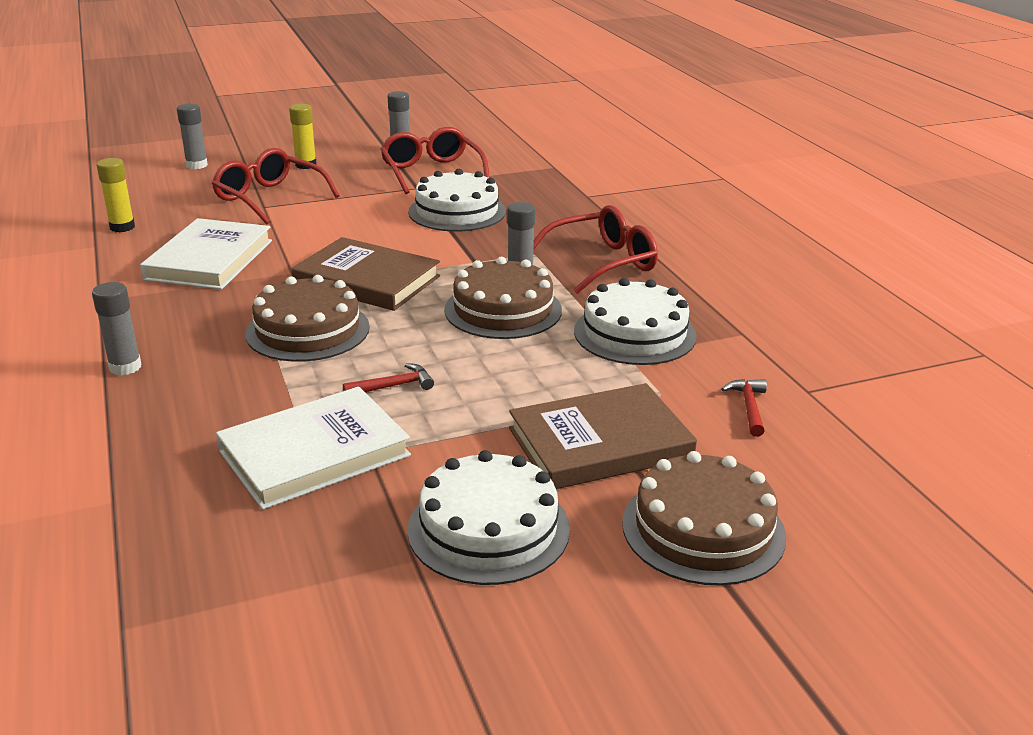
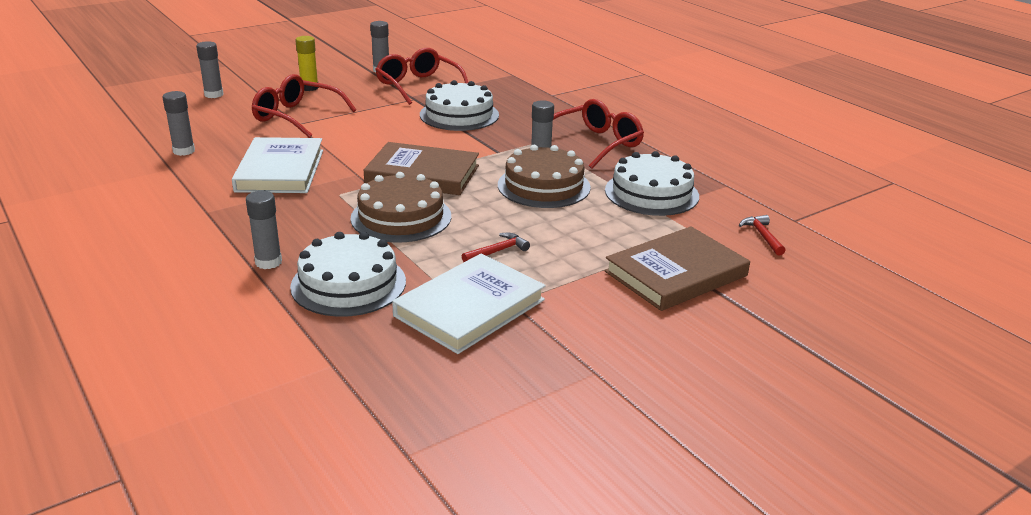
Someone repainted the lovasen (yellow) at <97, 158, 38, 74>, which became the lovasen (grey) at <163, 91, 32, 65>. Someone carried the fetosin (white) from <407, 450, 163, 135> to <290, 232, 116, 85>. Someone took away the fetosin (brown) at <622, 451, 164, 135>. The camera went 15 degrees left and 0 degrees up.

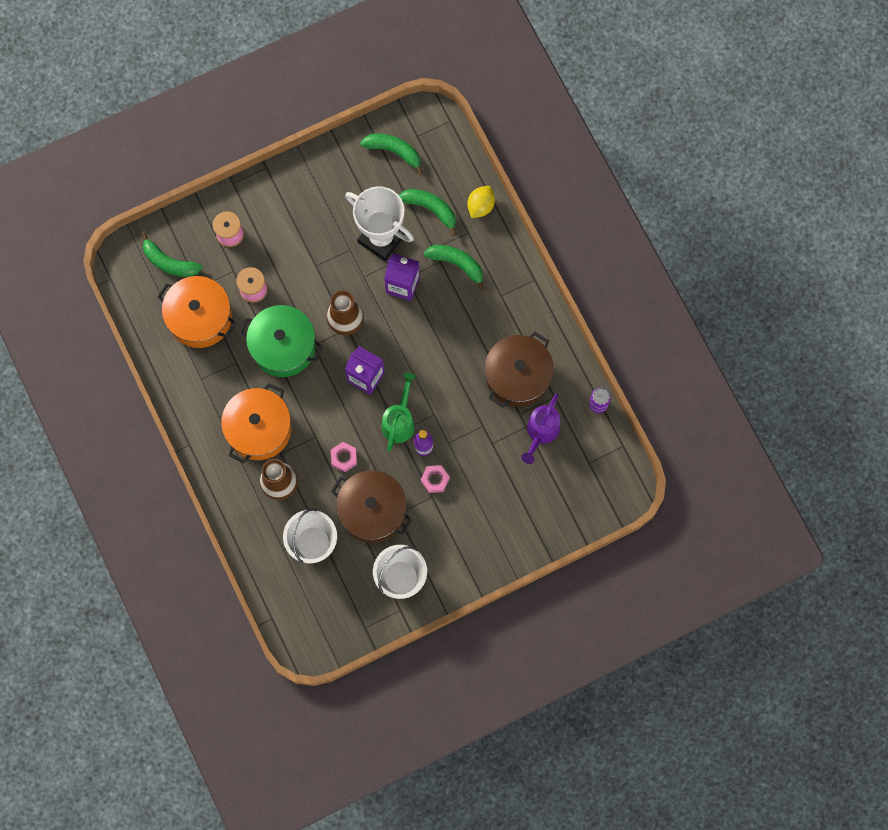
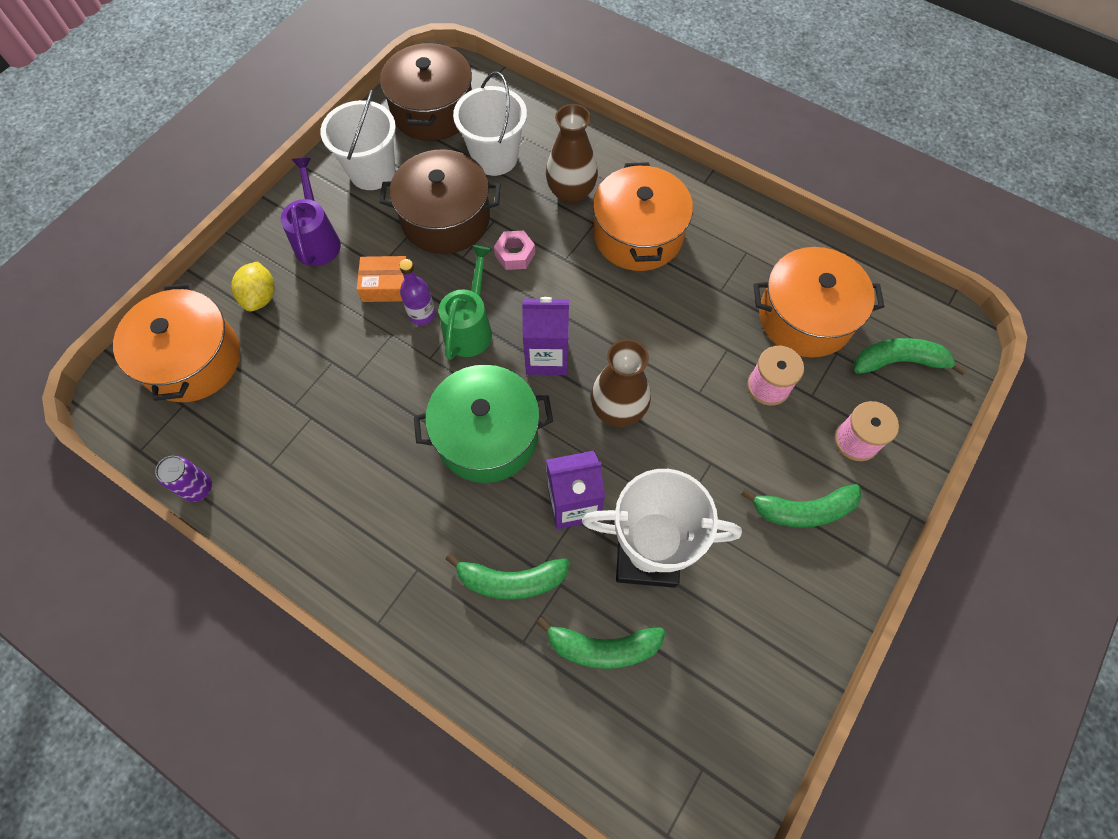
Someone put down the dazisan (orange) at <113, 283, 127, 119>. Someone carried the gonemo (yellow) from <467, 186, 28, 32> to <231, 261, 44, 51>. Someone carried the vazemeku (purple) from <521, 393, 39, 71> to <281, 158, 60, 108>. Someone swapped the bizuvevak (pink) at <421, 465, 29, 28> for the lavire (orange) at <357, 256, 50, 46>. Someone carried the dazisan (brown) from <485, 332, 69, 76> to <380, 42, 92, 99>. Someone carried the dazisan (green) from <239, 305, 84, 72> to <414, 365, 139, 118>. Someone rotated the vazemeku (green) at <382, 373, 34, 78> by 150 degrees counterclockwise. Someone carried the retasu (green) from <360, 134, 63, 41> to <741, 484, 120, 44>. The camera went 150 degrees right and 10 degrees down.

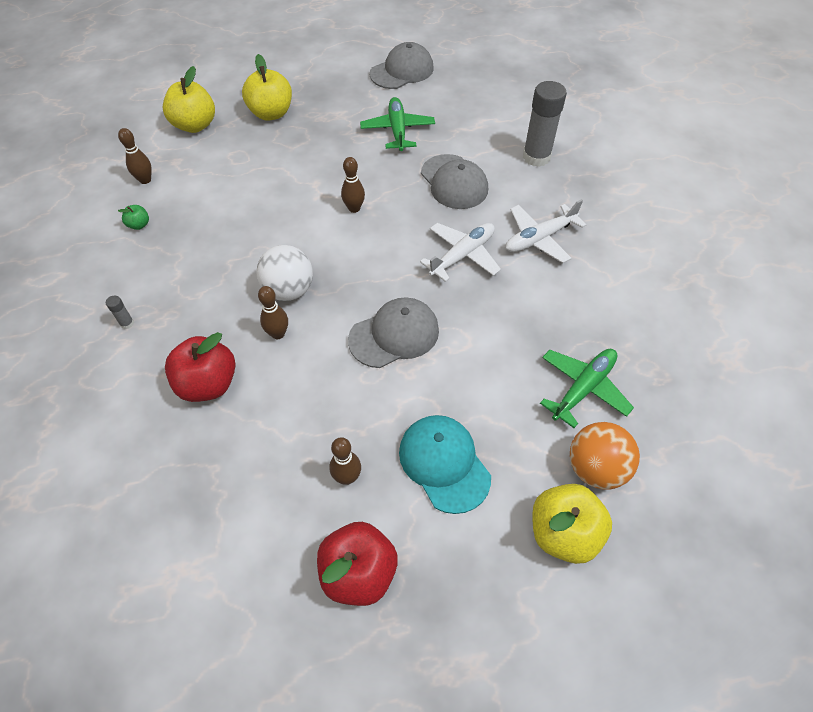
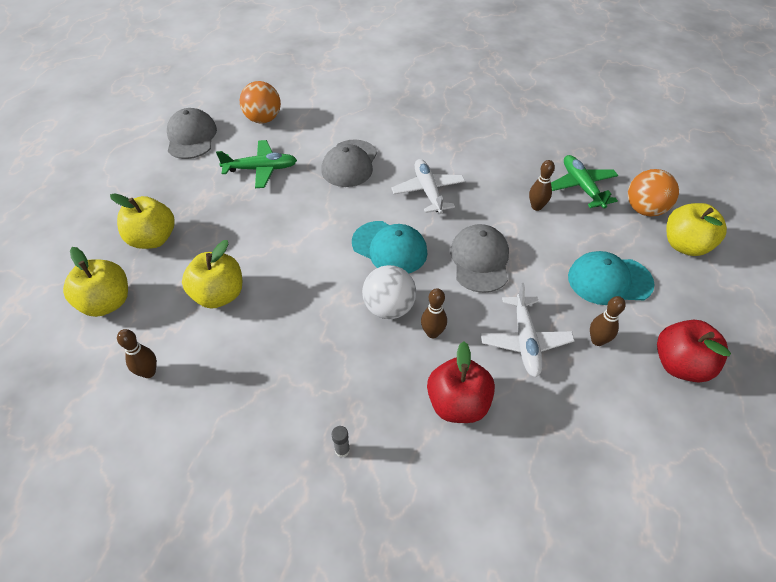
Someone put down the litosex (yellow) at <182, 240, 60, 69>. Someone rotated the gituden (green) at <360, 97, 75, 54> by 150 degrees clockwise. Someone put down the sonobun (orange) at <240, 81, 41, 42>. Someone rotated the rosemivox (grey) at <421, 154, 67, 55> by 105 degrees clockwise. Someone put down the rosemivox (turquoise) at <352, 221, 76, 53>. Someone carried the gituden (white) from <506, 199, 80, 64> to <481, 283, 94, 94>. Someone carried the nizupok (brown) from <341, 157, 24, 56> to <529, 160, 26, 51>. Someone took away the litosex (green) at <118, 205, 31, 25>. Someone took away the lovasen (grey) at <523, 81, 44, 86>. The camera went 60 degrees left and 5 degrees down.

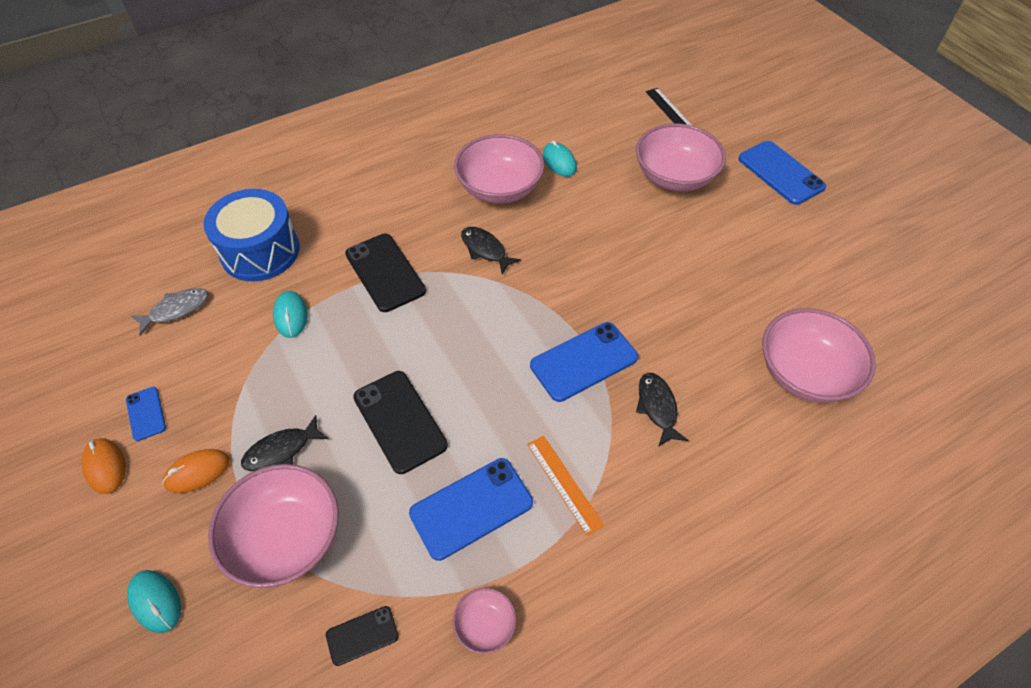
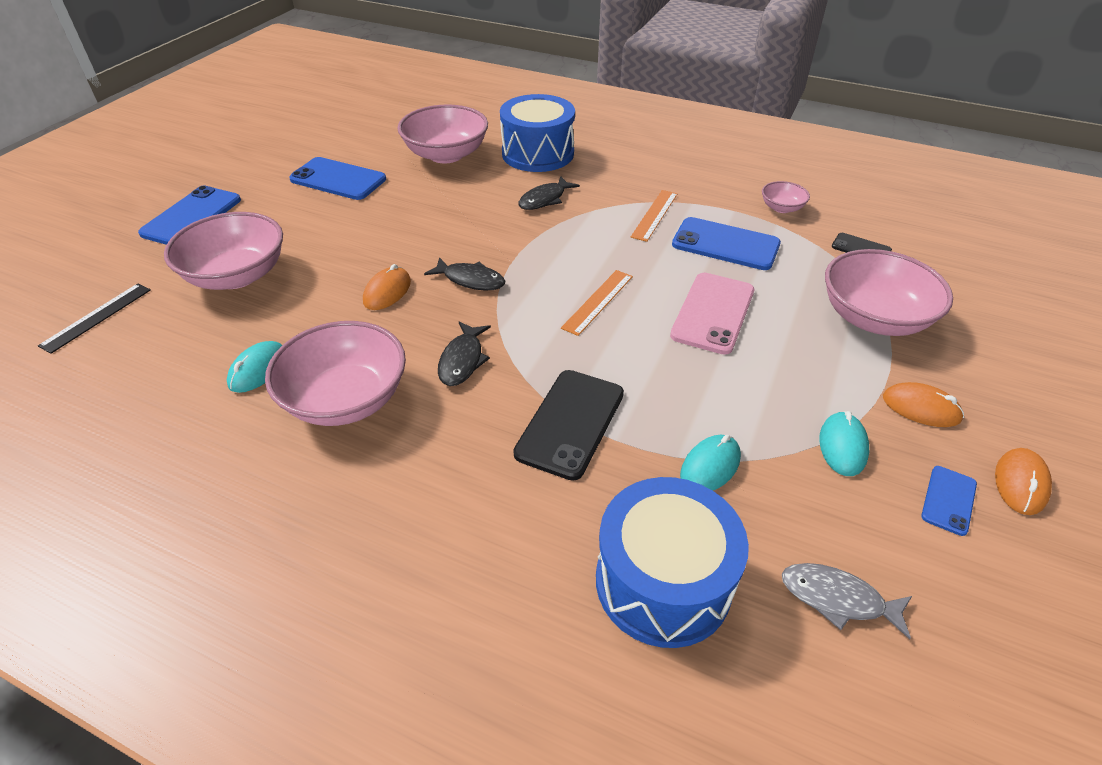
Someone carried the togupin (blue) from <530, 322, 108, 80> to <289, 157, 97, 43>. Someone put down the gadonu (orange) at <363, 264, 48, 46>. Someone carried the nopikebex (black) from <241, 415, 87, 56> to <424, 257, 82, 34>. Someone put down the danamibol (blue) at <500, 94, 75, 78>. Someone put down the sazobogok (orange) at <561, 270, 72, 66>. Someone repainted the togupin (black) at <353, 371, 95, 103>, which became the togupin (pink) at <670, 273, 84, 82>. Someone carried the gadonu (turquoise) from <127, 570, 54, 63> to <819, 411, 50, 65>. The camera went 125 degrees left and 10 degrees down.

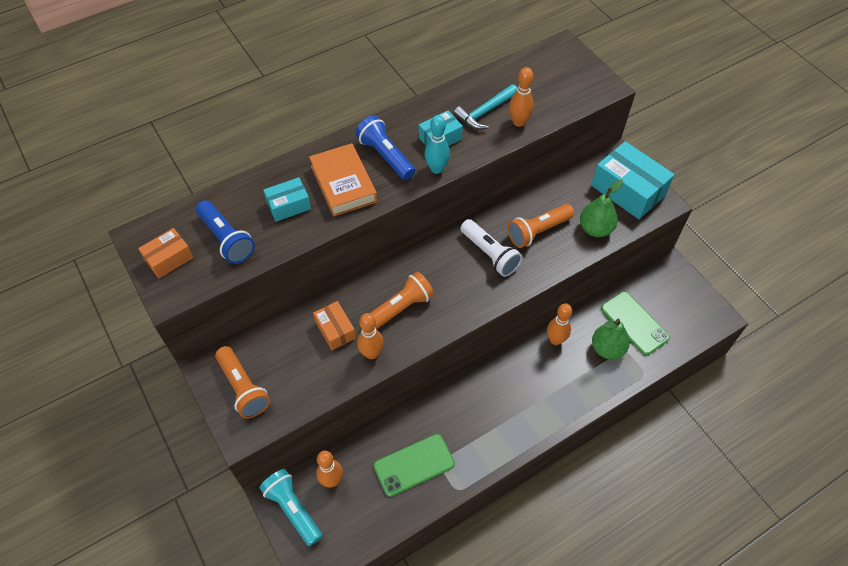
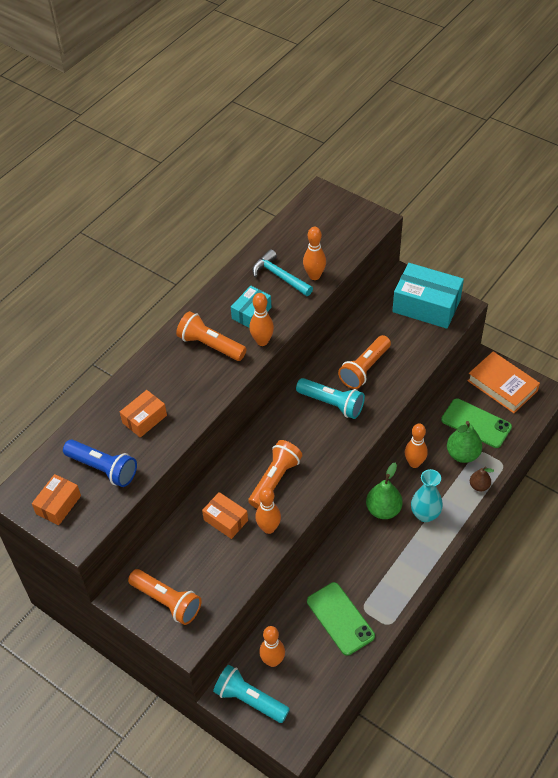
Someone repainted the lavire (turquoise) at <263, 177, 48, 45>, which became the lavire (orange) at <120, 390, 47, 48>. Someone repainted the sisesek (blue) at <355, 115, 60, 65>, which became the sisesek (orange) at <176, 311, 71, 50>. Someone repainted the nizupok (turquoise) at <425, 115, 25, 59>, which became the nizupok (orange) at <249, 293, 25, 53>. Someone rotated the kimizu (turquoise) at <453, 84, 64, 45> by 105 degrees clockwise. Someone repainted the sisesek (white) at <460, 219, 63, 58>, which became the sisesek (turquoise) at <296, 378, 69, 41>. Someone rotated the togupin (green) at <374, 434, 81, 63> by 75 degrees counterclockwise. Someone carried the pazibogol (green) from <580, 179, 43, 58> to <366, 463, 37, 56>. Someone put down the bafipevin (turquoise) at <411, 469, 32, 53>. Someone carried the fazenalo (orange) from <309, 143, 68, 74> to <467, 352, 73, 61>. Someone put down the pazibogol (brown) at <470, 467, 24, 25>. The camera went 20 degrees left and 5 degrees down.

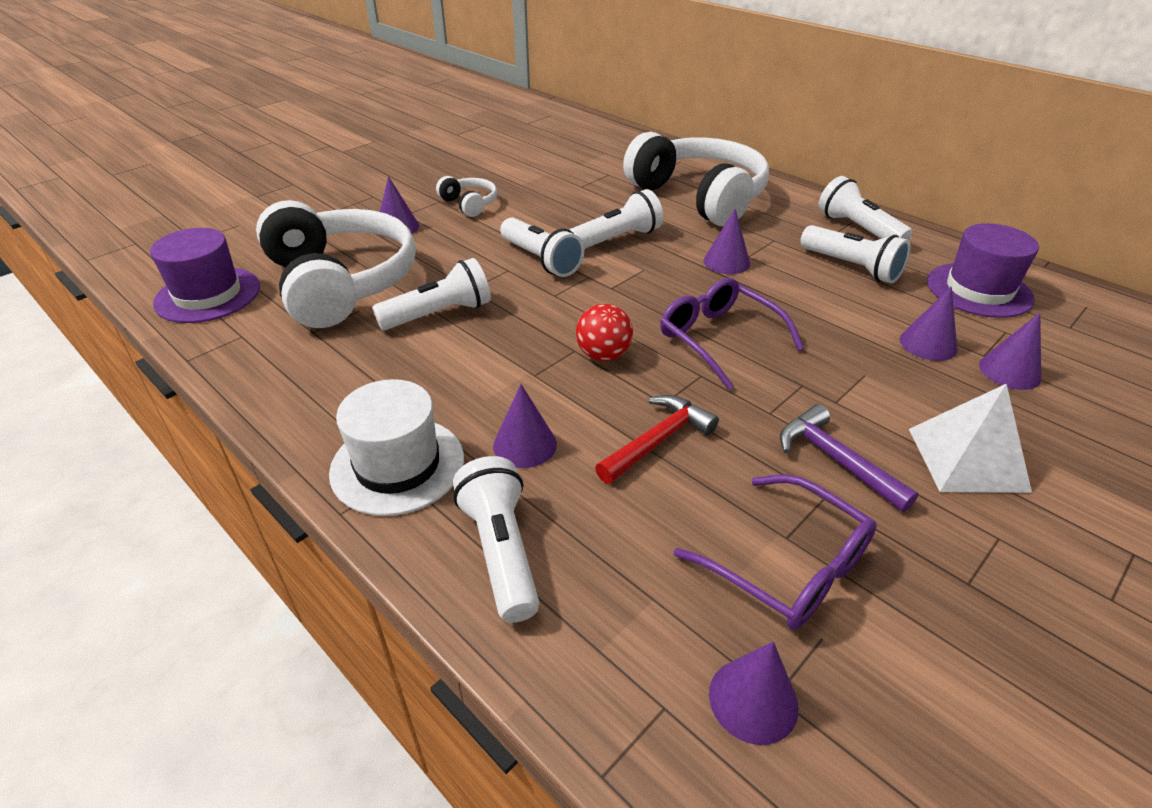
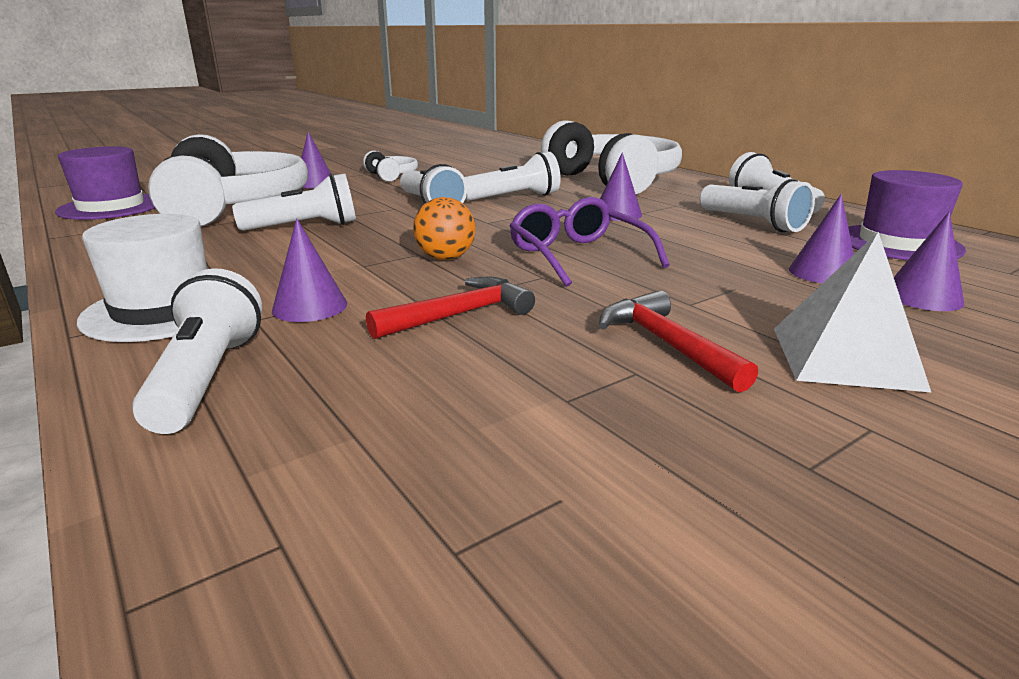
Someone repainted the sonobun (red) at <576, 304, 57, 57>, which became the sonobun (orange) at <413, 197, 63, 63>. Someone repainted the kimizu (purple) at <780, 404, 139, 108>, which became the kimizu (red) at <599, 291, 159, 102>. Someone took away the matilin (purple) at <674, 474, 203, 156>. Someone took away the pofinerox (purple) at <709, 641, 90, 104>. The camera went 10 degrees right and 15 degrees down.

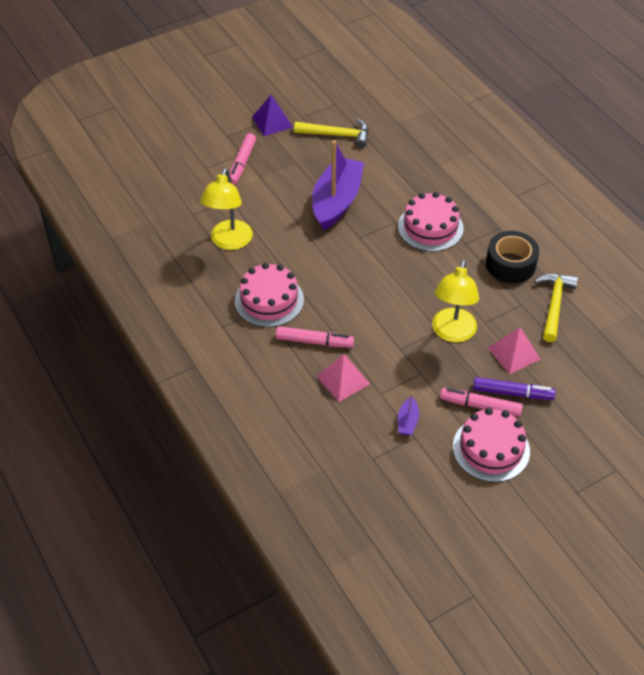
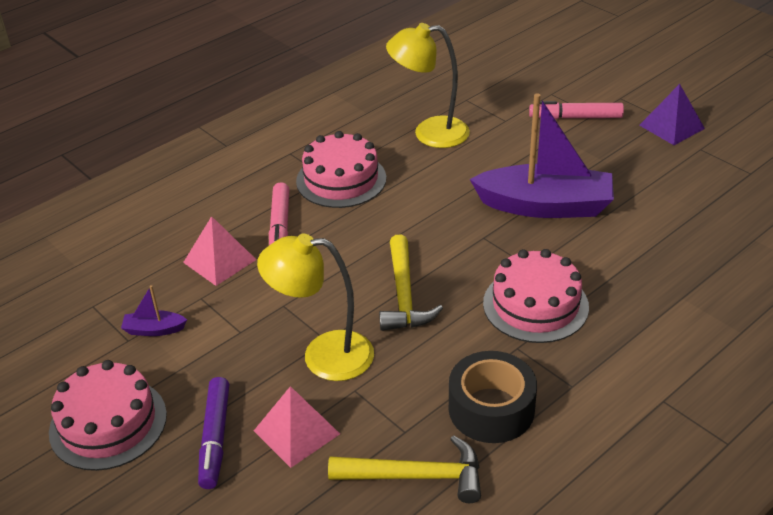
Someone carried the kimizu (yellow) from <294, 119, 74, 29> to <379, 234, 64, 97>. Someone took away the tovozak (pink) at <440, 388, 83, 29>. The camera went 80 degrees right and 10 degrees down.

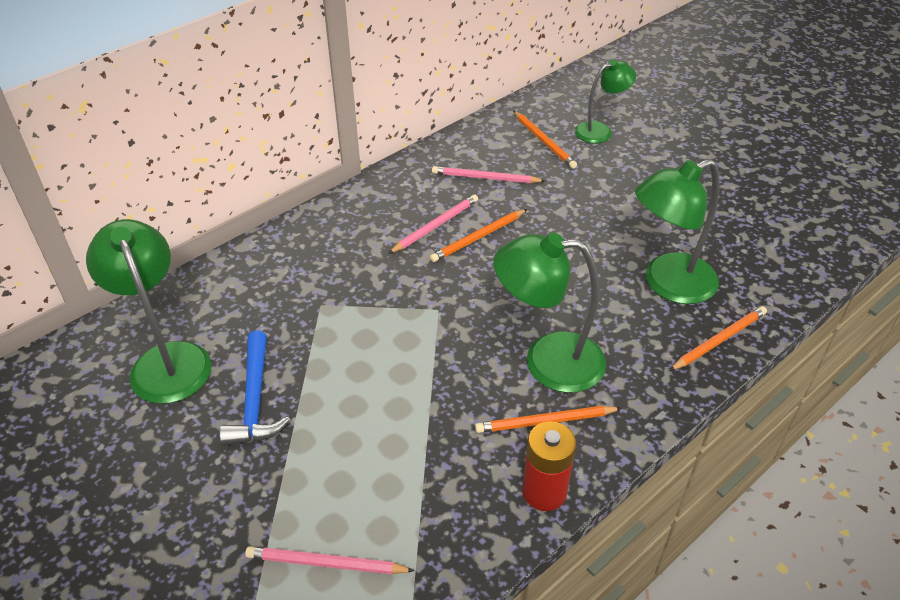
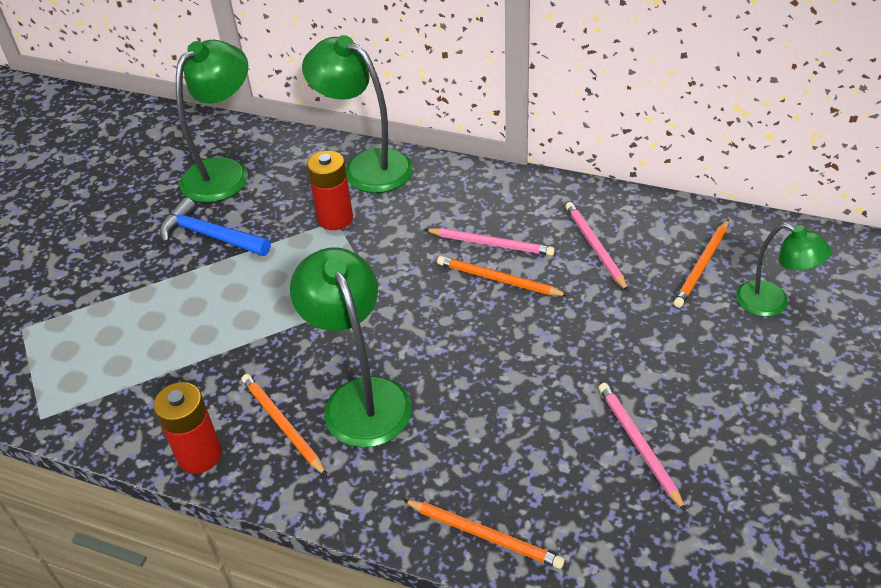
Someone rotated the kimizu (blue) at <219, 331, 71, 115> by 60 degrees clockwise. Someone carried the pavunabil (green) from <635, 159, 85, 145> to <302, 35, 111, 158>. Someone put down the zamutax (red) at <307, 151, 46, 79>. Someone carried the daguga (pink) from <245, 546, 170, 28> to <599, 383, 87, 129>. The camera went 65 degrees right and 0 degrees up.

